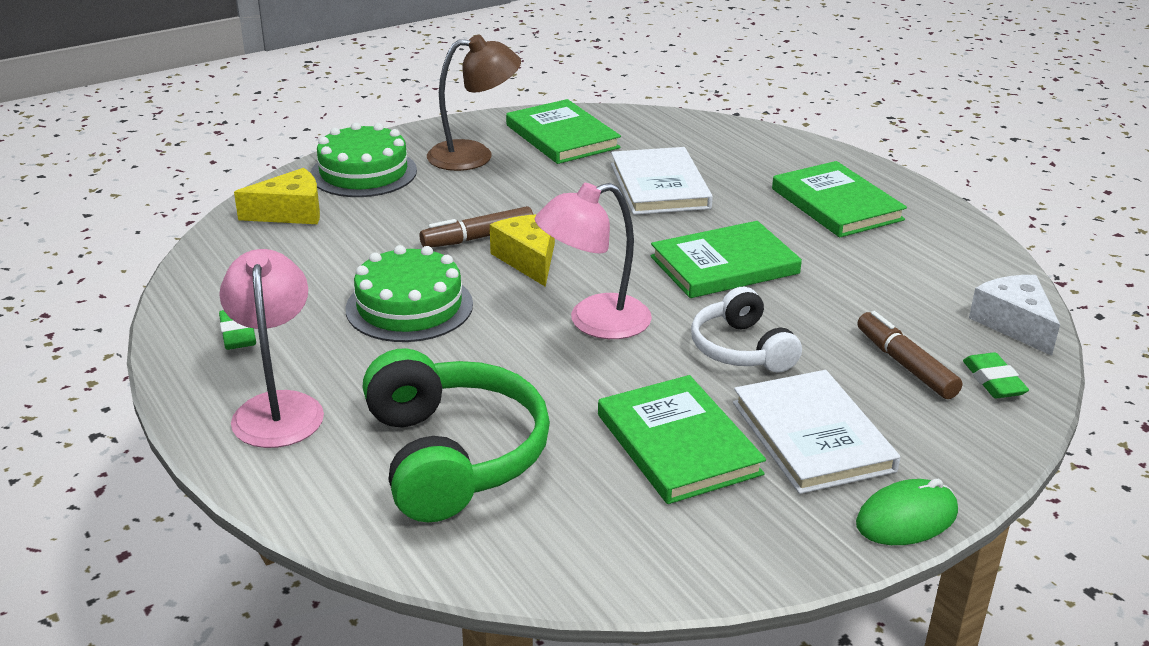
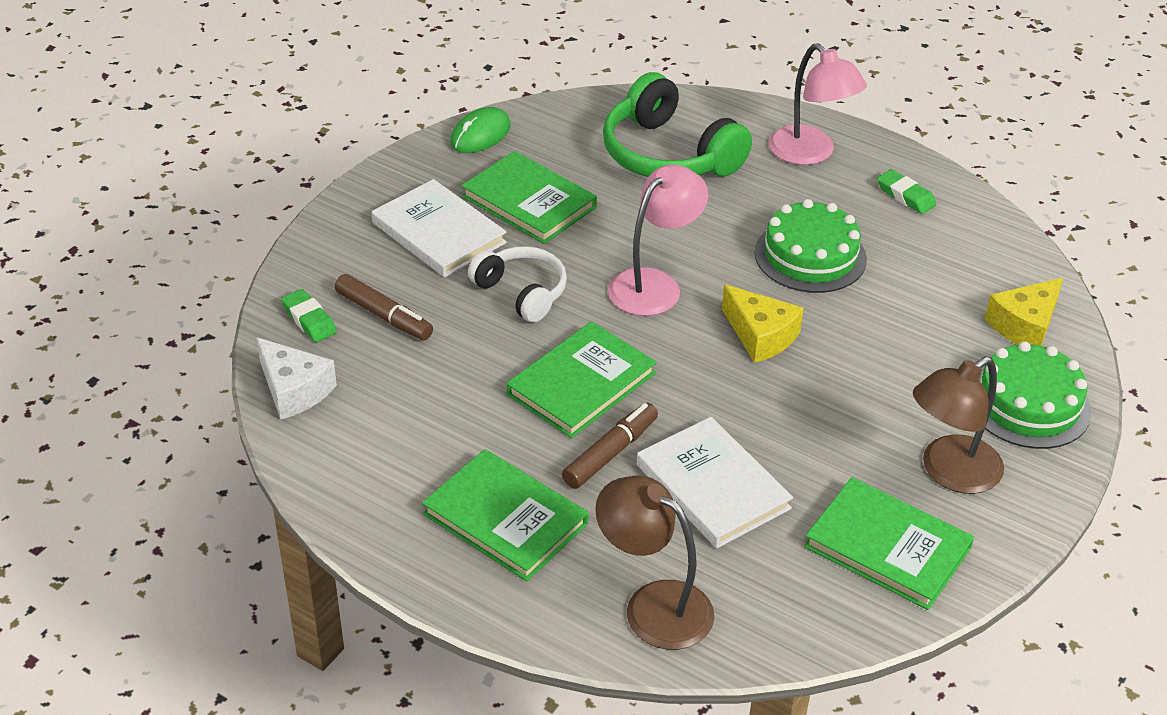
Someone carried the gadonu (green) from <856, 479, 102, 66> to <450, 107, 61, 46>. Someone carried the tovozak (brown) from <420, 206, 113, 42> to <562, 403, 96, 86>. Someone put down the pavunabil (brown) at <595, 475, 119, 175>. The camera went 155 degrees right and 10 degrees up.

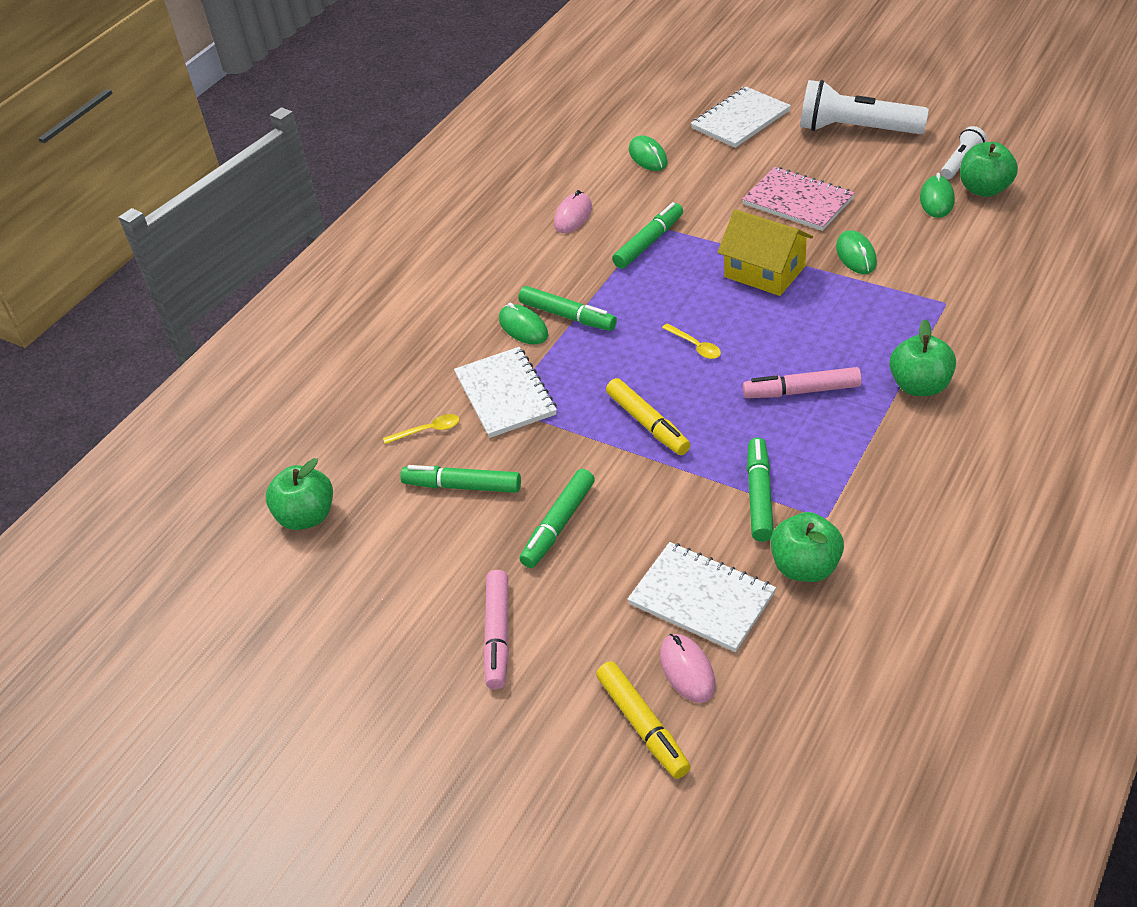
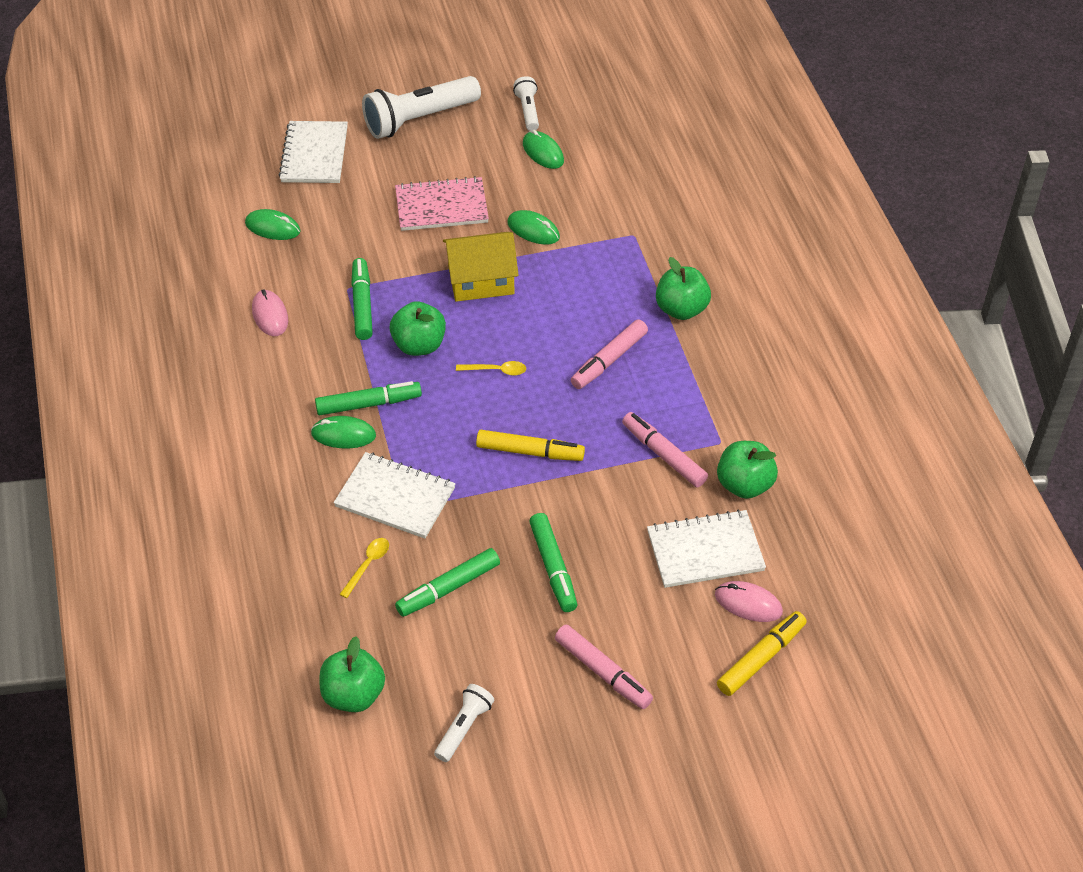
Someone carried the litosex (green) from <960, 142, 58, 55> to <390, 301, 56, 55>. Someone put down the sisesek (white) at <434, 684, 60, 78>. Someone repainted the tovozak (green) at <747, 437, 27, 105>, which became the tovozak (pink) at <622, 412, 86, 75>. Someone rotated the tovozak (yellow) at <596, 661, 95, 118> by 60 degrees counterclockwise. The camera went 50 degrees left and 5 degrees up.

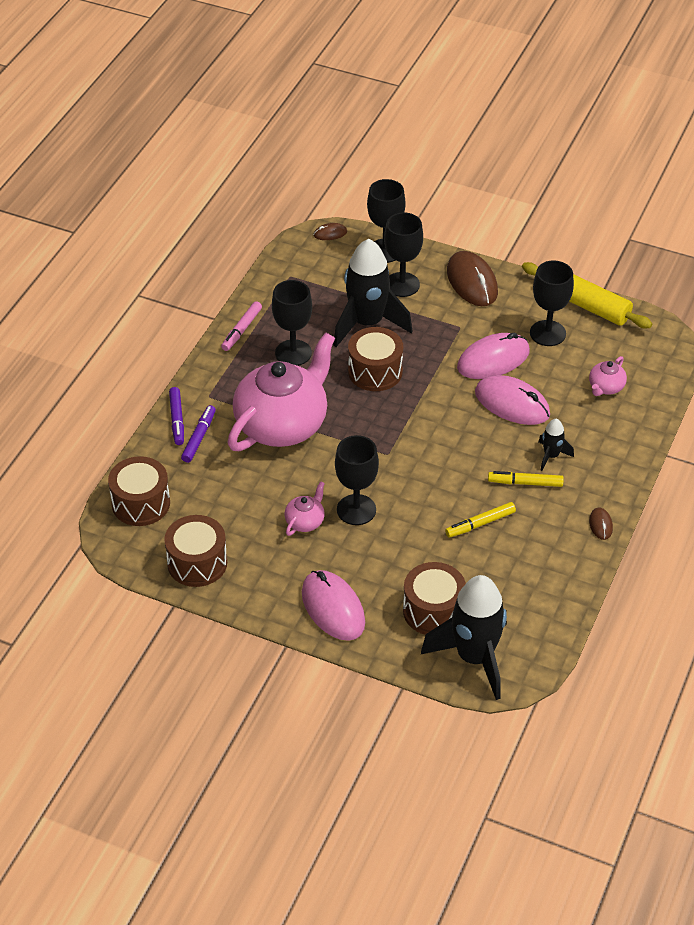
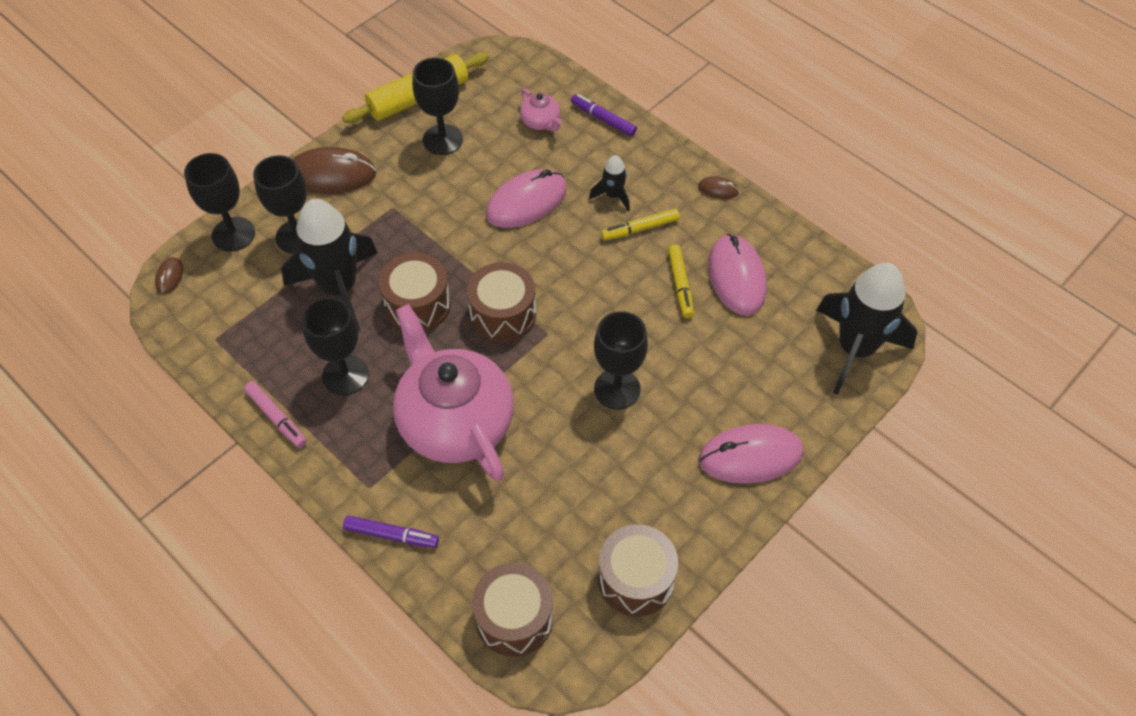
Someone carried the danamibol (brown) from <403, 562, 63, 73> to <467, 262, 69, 81>. Someone carried the tovozak (purple) from <181, 405, 35, 58> to <571, 94, 66, 43>. Someone rotated the tovozak (yellow) at <488, 471, 76, 16> by 45 degrees clockwise. Someone carried the gadonu (pink) from <457, 333, 73, 46> to <708, 234, 59, 81>. Someone took away the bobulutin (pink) at <285, 481, 40, 55>. The camera went 70 degrees left and 10 degrees up.

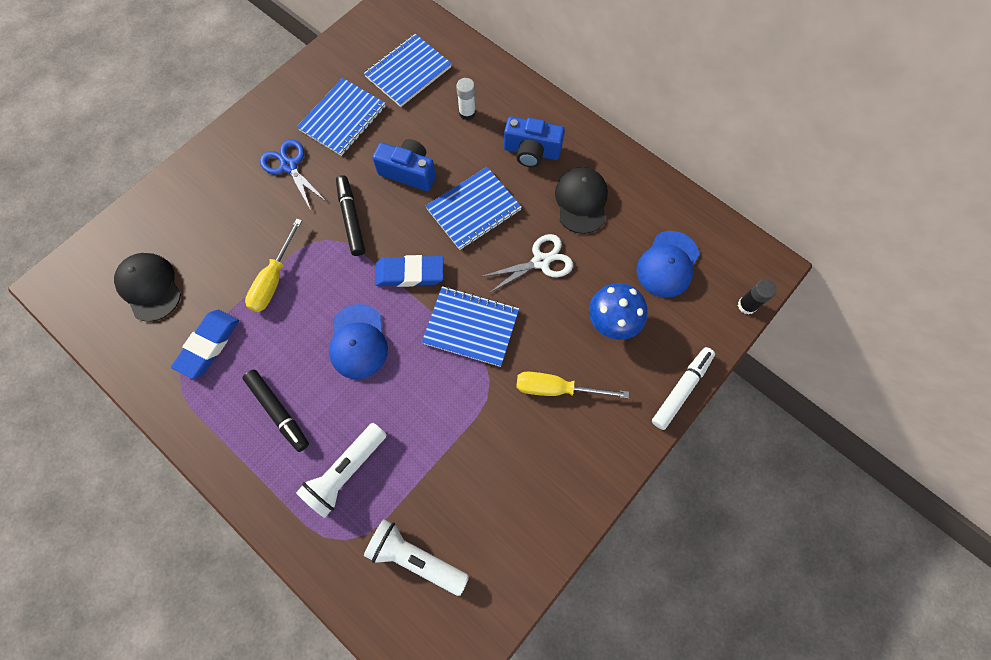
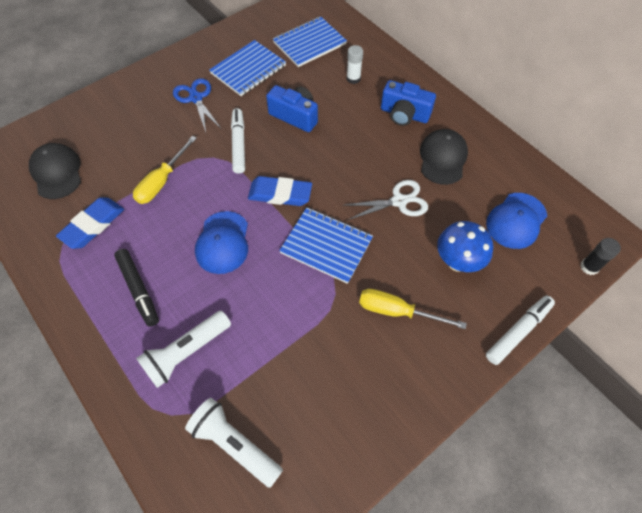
Someone repainted the tovozak (black) at <336, 175, 29, 81>, which became the tovozak (white) at <231, 108, 14, 66>. Someone took away the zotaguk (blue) at <426, 167, 96, 83>. The camera went 10 degrees right and 10 degrees down.

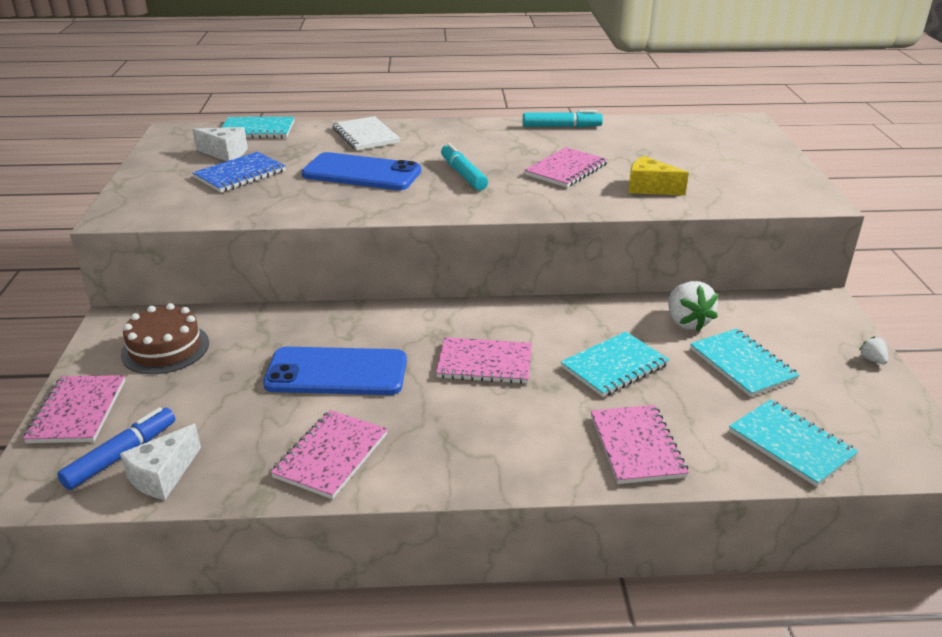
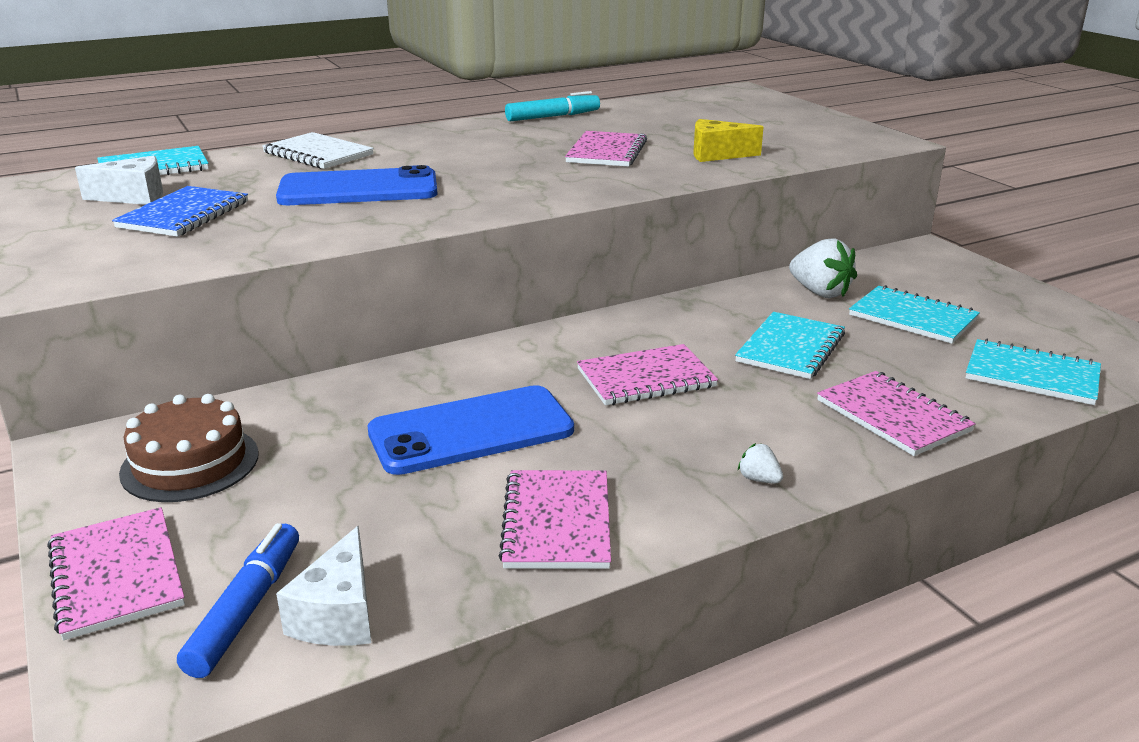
Someone carried the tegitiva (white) from <859, 336, 29, 28> to <738, 443, 45, 40>. Someone took away the tovozak (turquoise) at <441, 143, 47, 47>. The camera went 25 degrees left and 5 degrees down.

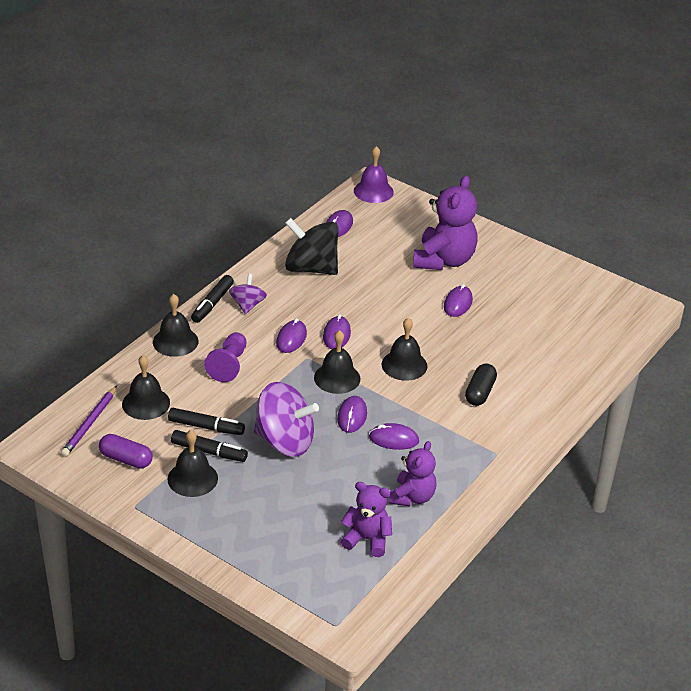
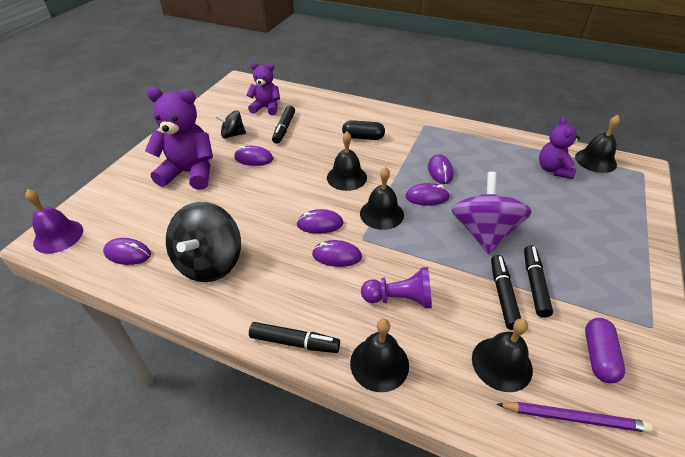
Someone put down the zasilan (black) at <215, 110, 31, 29>. Someone carried the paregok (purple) from <389, 441, 48, 65> to <246, 62, 34, 53>. Someone put down the tovozak (black) at <272, 106, 23, 38>. Someone carried the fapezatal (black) from <167, 430, 51, 67> to <575, 115, 45, 58>. Someone took away the zasilan (purple) at <229, 274, 38, 40>. The camera went 100 degrees left and 5 degrees up.

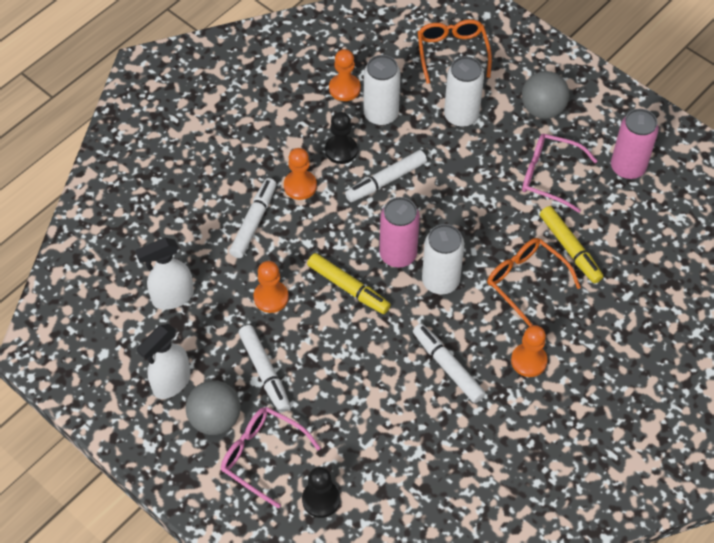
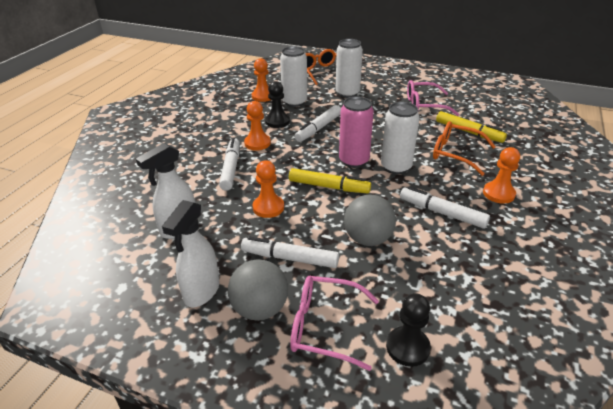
Someone rotated the tovozak (white) at <238, 325, 52, 88> by 150 degrees clockwise. Someone carried the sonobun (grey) from <522, 71, 48, 48> to <344, 195, 52, 51>. Someone took away the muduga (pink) at <611, 109, 48, 71>. The camera went 20 degrees left and 20 degrees down.

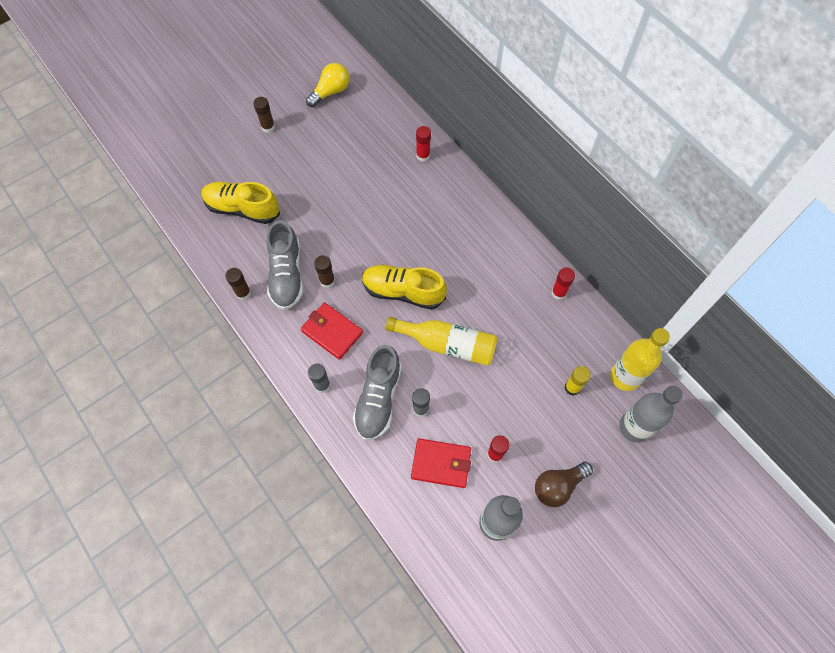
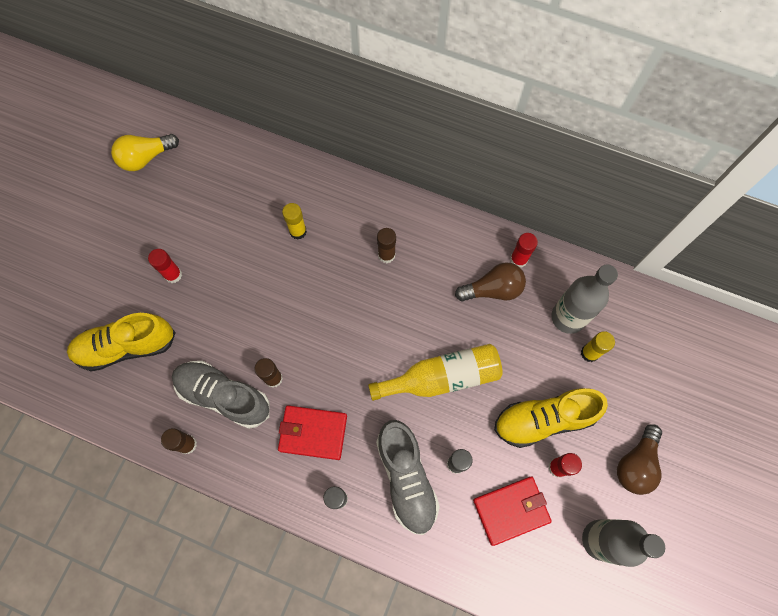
Someone rotated the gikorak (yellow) at <306, 63, 43, 44> by 135 degrees counterclockwise. Someone carried the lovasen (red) from <416, 126, 15, 36> to <148, 249, 34, 34>. Someone rotated the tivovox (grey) at <267, 220, 36, 90> by 150 degrees clockwise. Someone put down the lovasen (yellow) at <282, 203, 25, 37>. Someone carried the lovasen (brown) from <253, 97, 22, 36> to <377, 228, 19, 35>. Someone put down the gikorak (brown) at <455, 263, 71, 38>. Someone carried the tivovox (yellow) from <362, 265, 85, 45> to <494, 388, 114, 60>. Someone carried the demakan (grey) from <619, 386, 64, 57> to <551, 265, 67, 69>. Someone took away the demakan (yellow) at <610, 328, 60, 63>. The camera went 30 degrees left and 5 degrees up.

